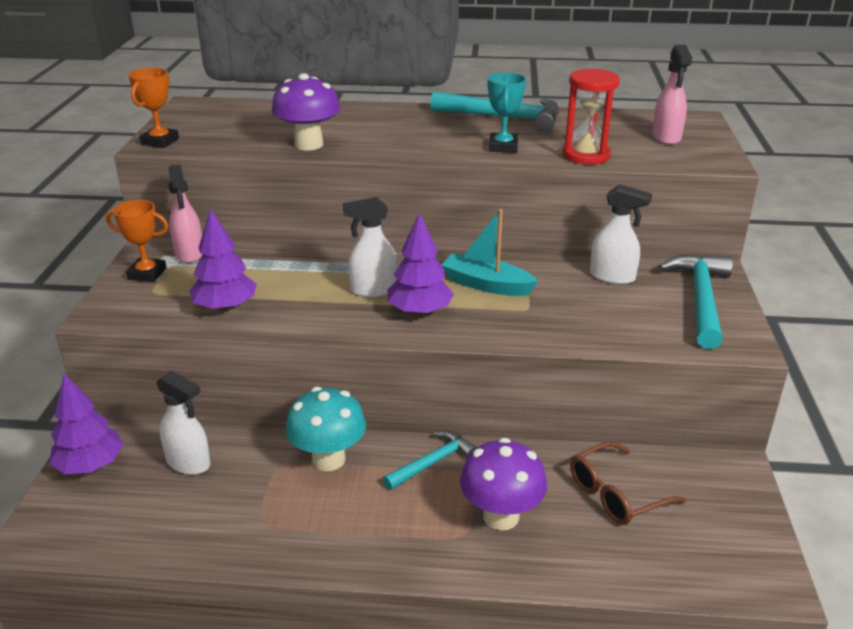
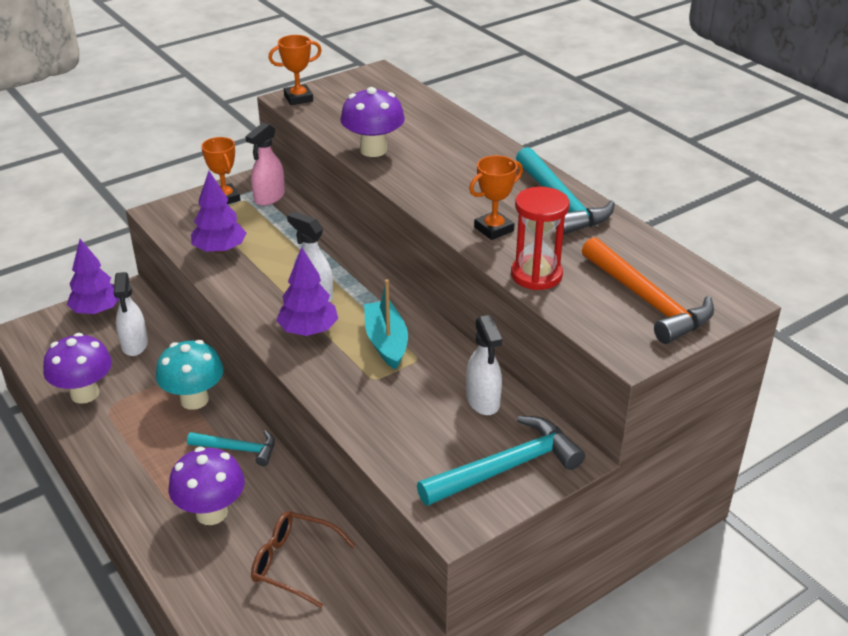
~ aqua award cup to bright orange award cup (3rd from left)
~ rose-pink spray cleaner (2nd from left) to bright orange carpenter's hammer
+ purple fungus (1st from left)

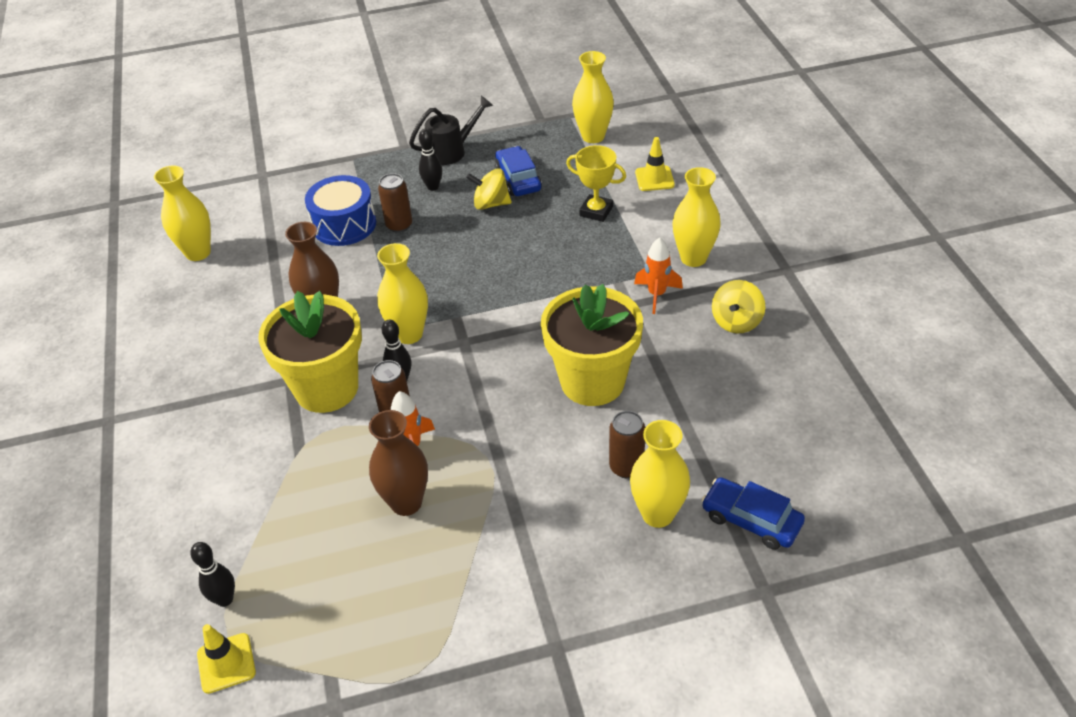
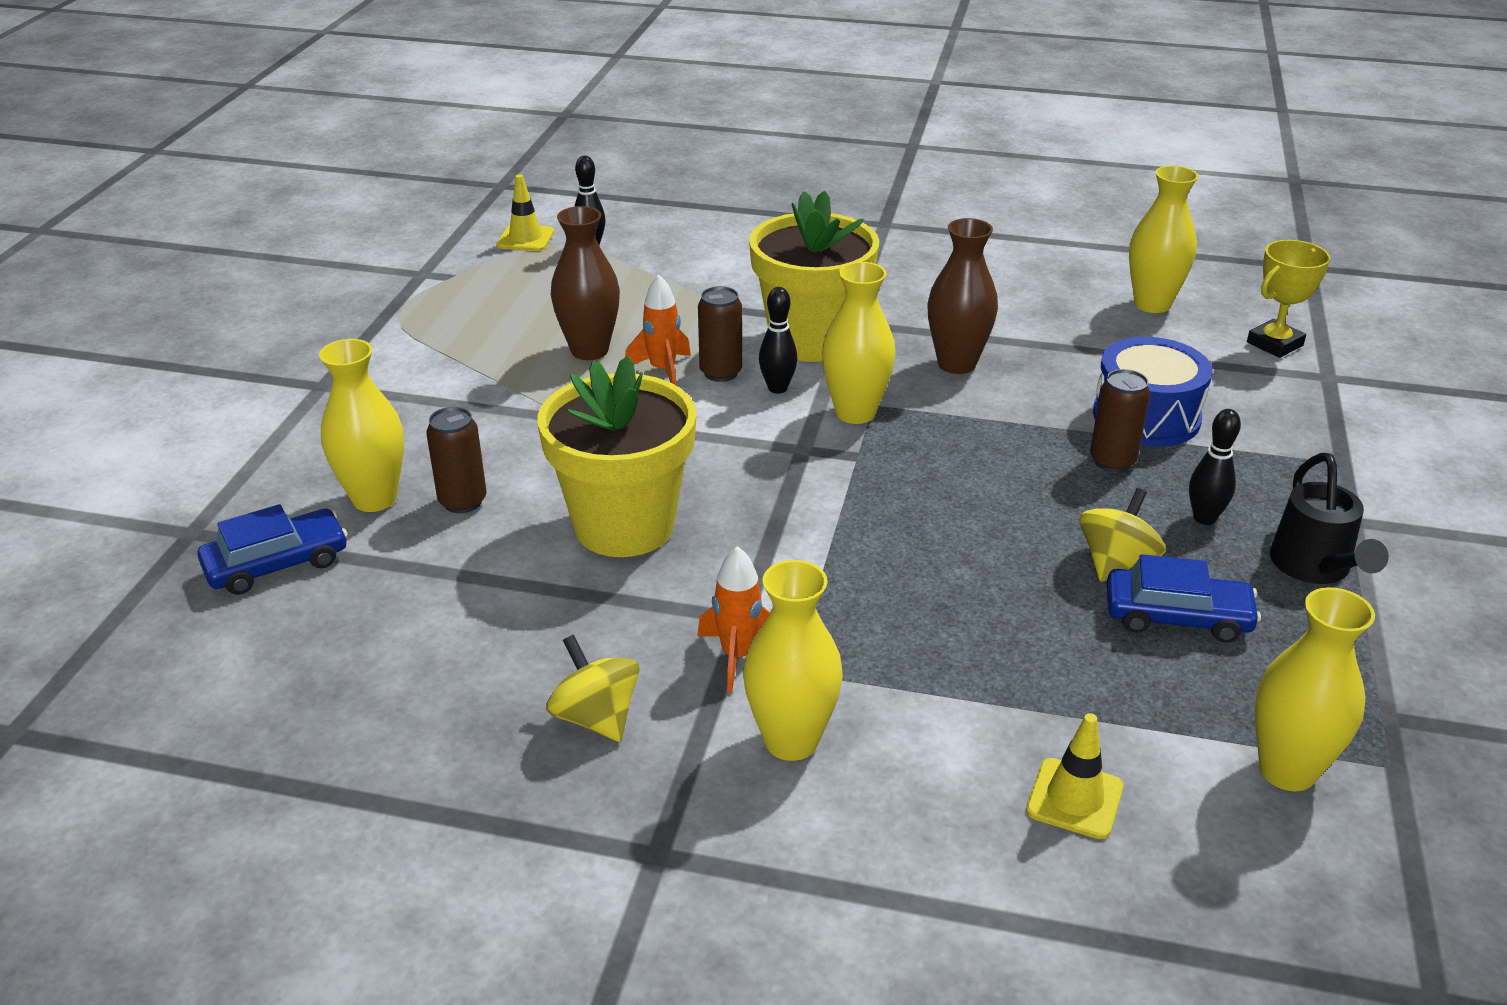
~ golden award cup

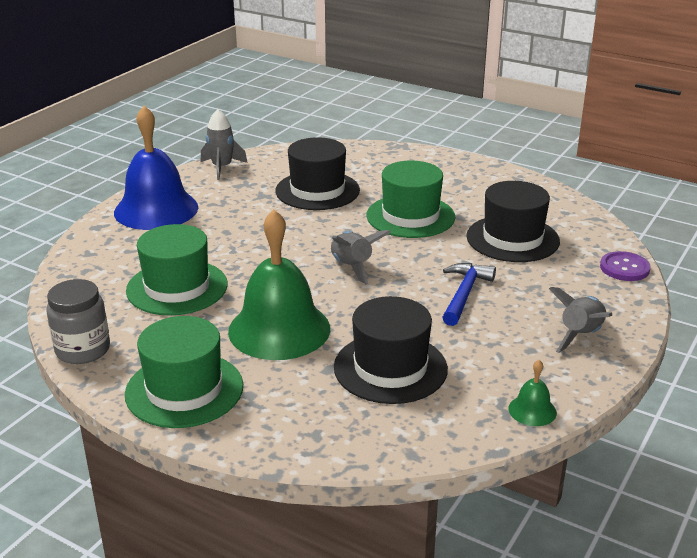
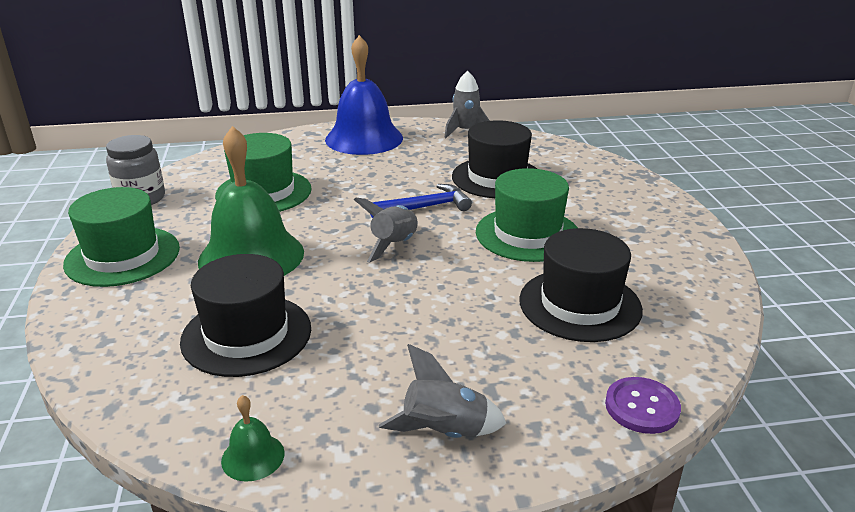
~ blue carpenter's hammer

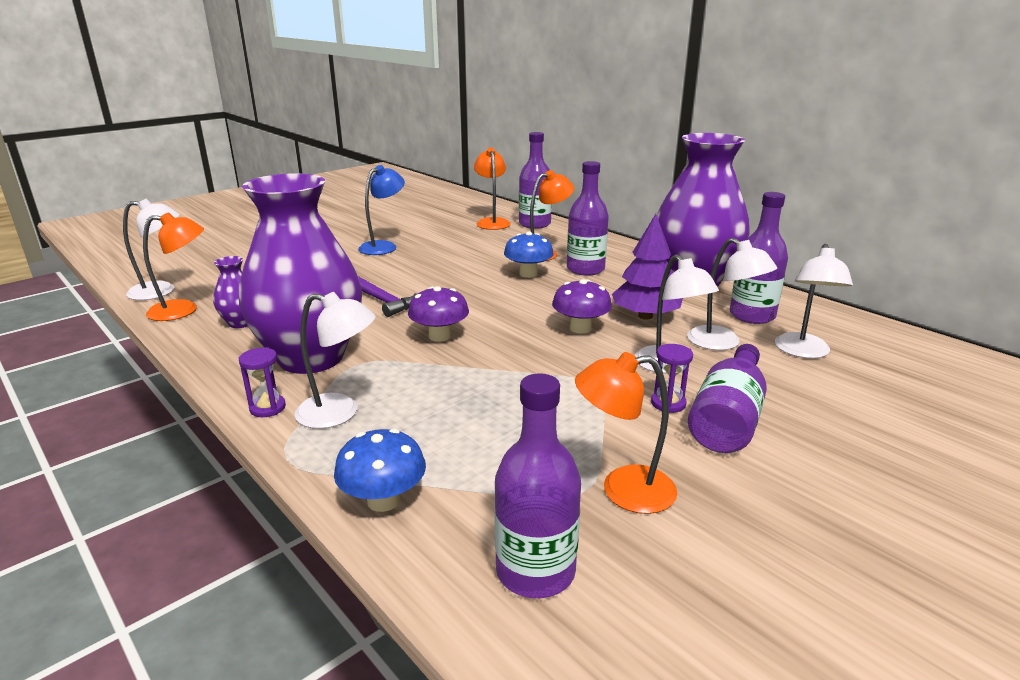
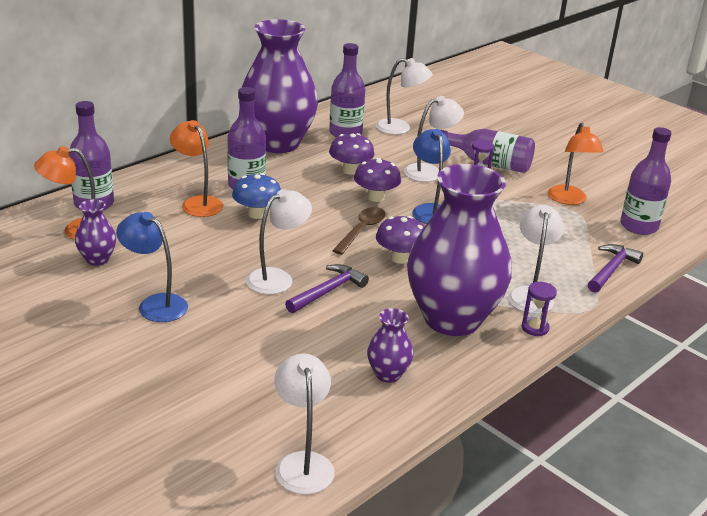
- bright orange lamp (1st from left)
~ blue fungus (1st from left) to purple carpenter's hammer (2nd from left)
~ purple tree to purple fungus (1st from left)
~ white lamp (4th from left in the first image) to white lamp (1st from left)
+ purple tall vase (1st from left)
+ brown spoon
+ blue lamp (2nd from left)

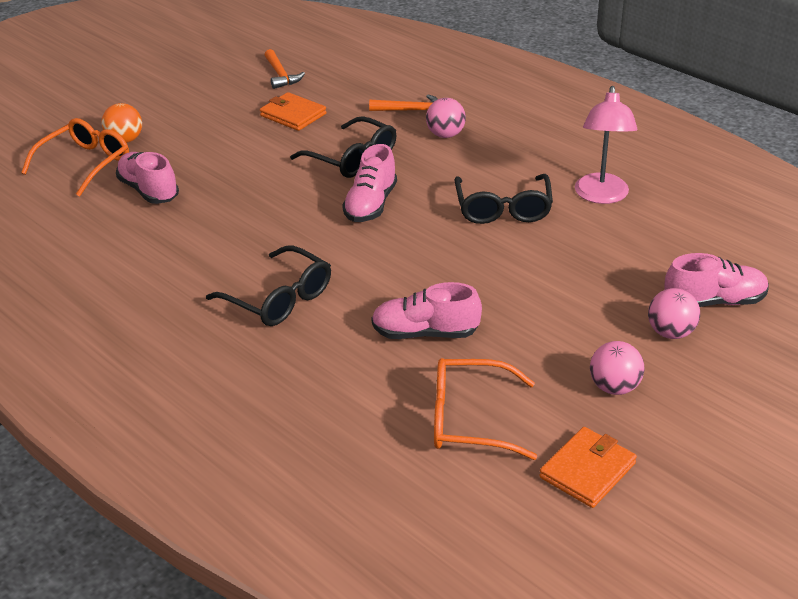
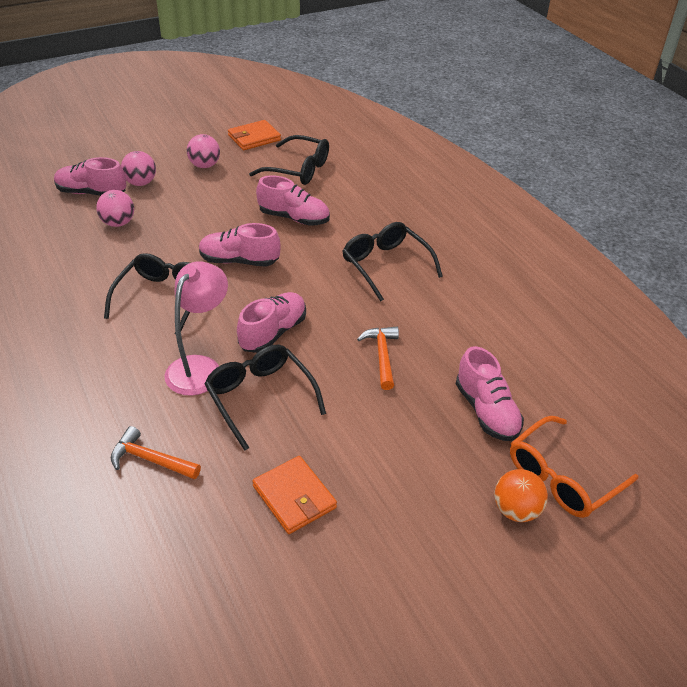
~ bright orange carpenter's hammer (1st from left in the first image) to bright orange carpenter's hammer (2nd from left)
~ rose-pink play ball (1st from left)
~ bright orange glasses (2nd from left) to black glasses (3rd from left)
~ rose-pink lamp
+ rose-pink sneaker (2nd from left)

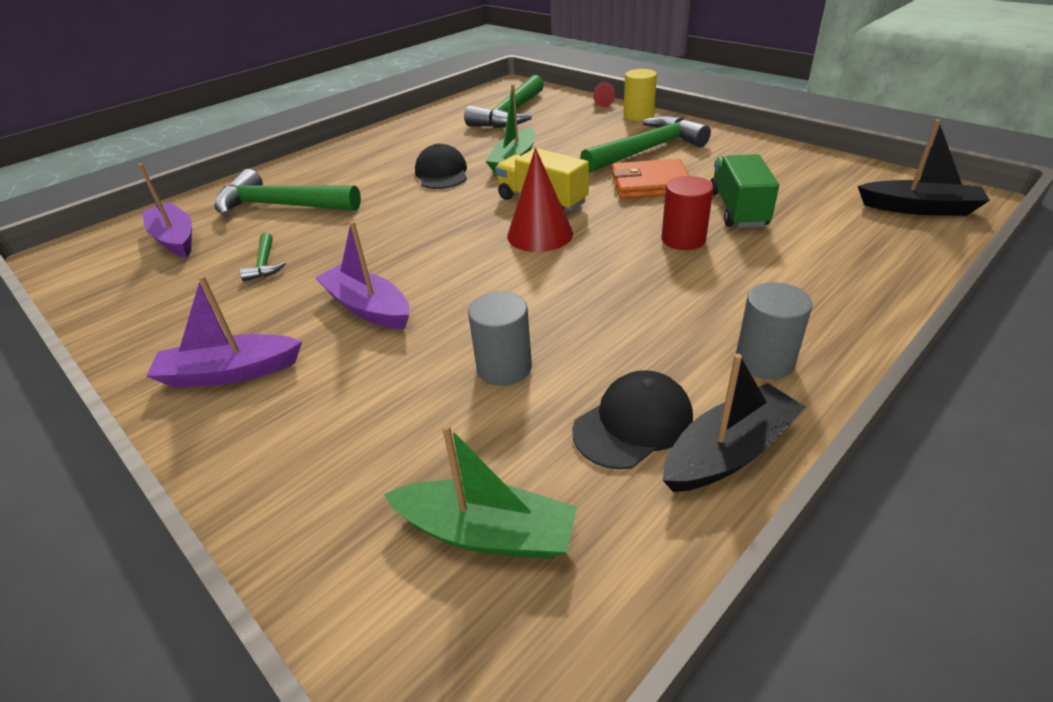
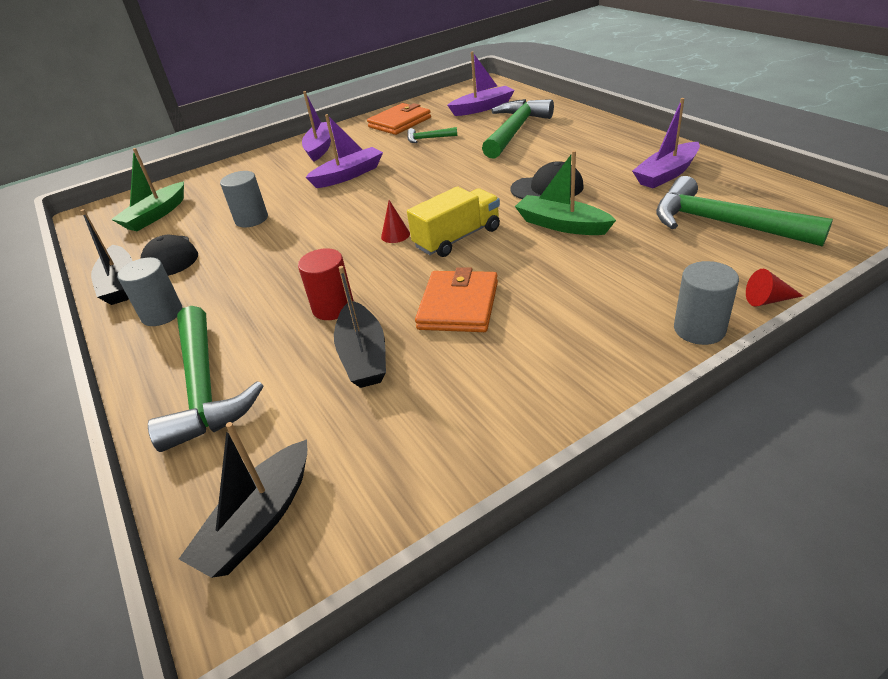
~ scarlet cone (1st from left) x0.50
~ emerald carpenter's hammer (4th from left in the first image) to emerald carpenter's hammer (1st from left)
~ golden cylinder to gray cylinder (3rd from left)
~ emerald toy truck to black toy boat (3rd from left)
+ bright orange billfold (1st from left)
+ purple toy boat (4th from left)

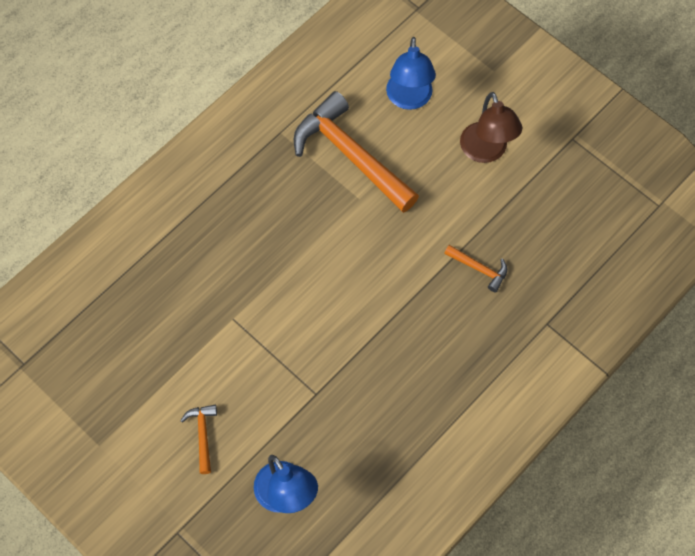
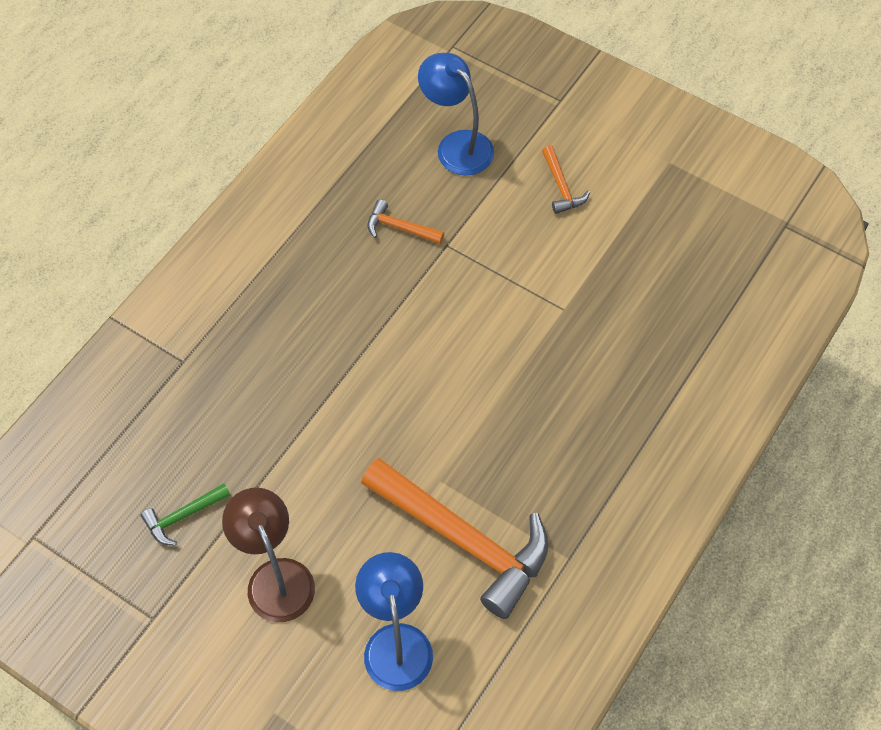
~ bright orange carpenter's hammer (3rd from left in the first image) to bright orange carpenter's hammer (1st from left)
+ emerald carpenter's hammer

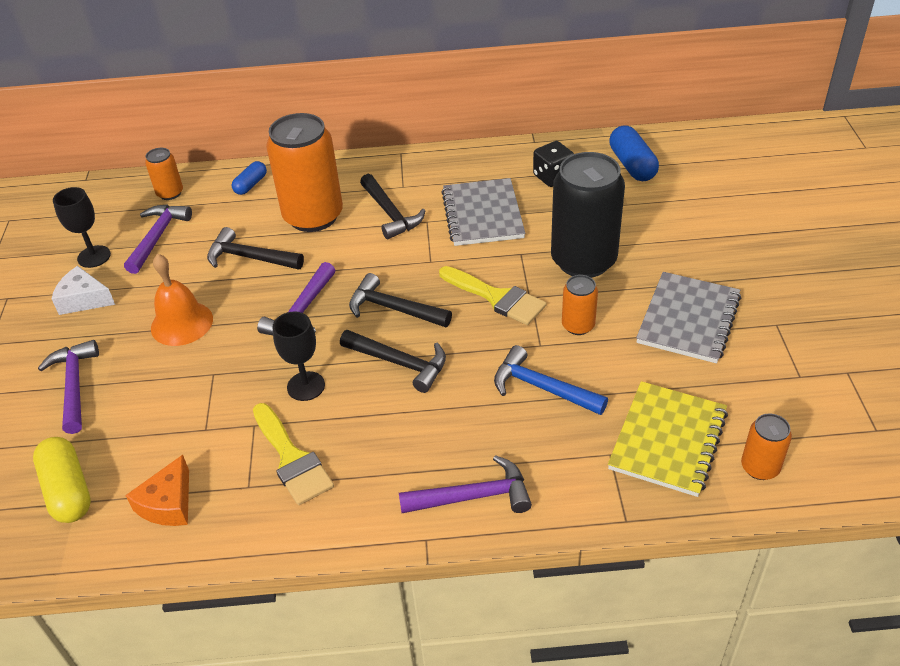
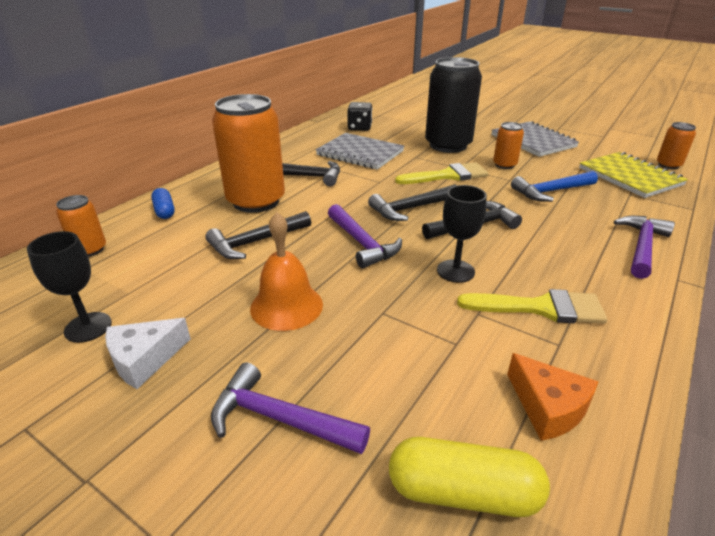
- purple carpenter's hammer (2nd from left)
- blue pill (2nd from left)

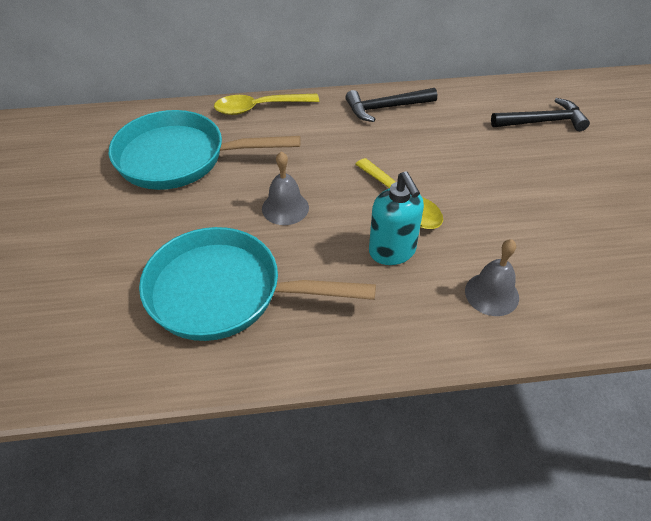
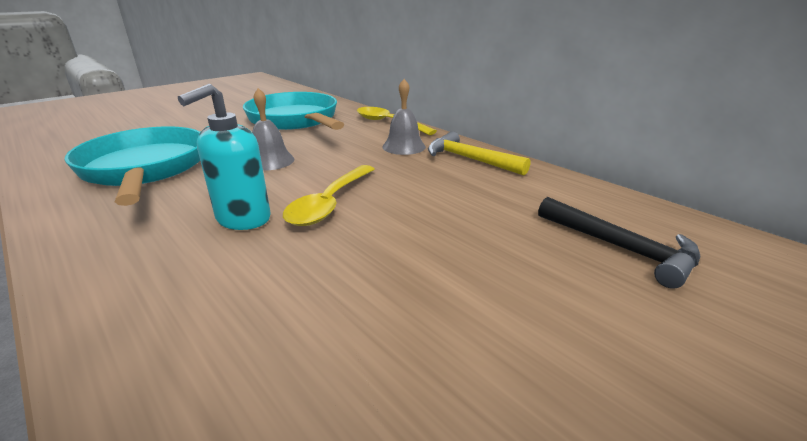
~ black carpenter's hammer (1st from left) to golden carpenter's hammer
~ gray bell (2nd from left)

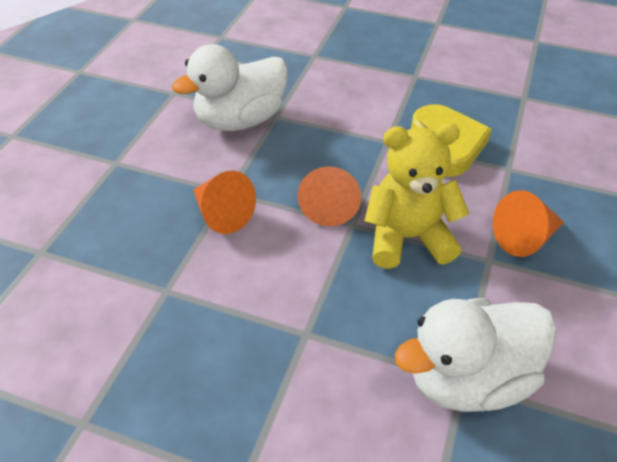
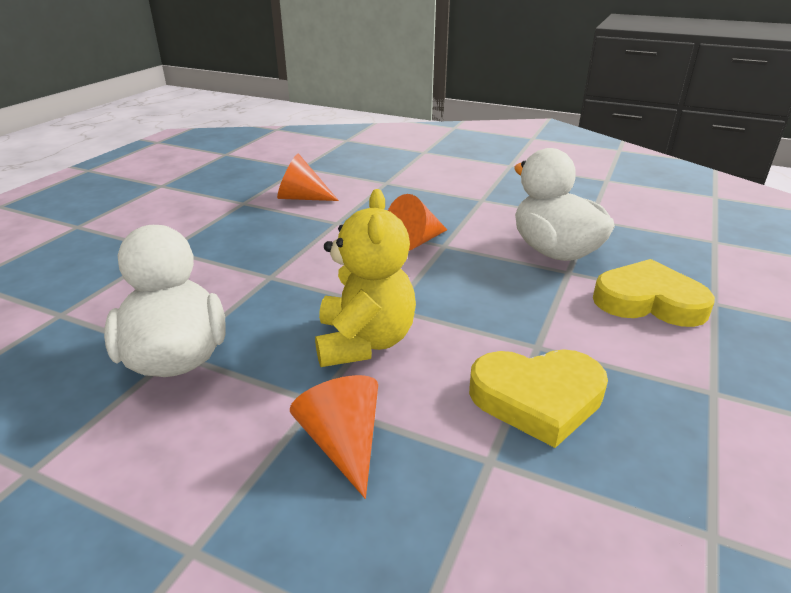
~ bright orange cone (2nd from left in the first image) to bright orange cone (1st from left)
+ golden heart (2nd from left)

